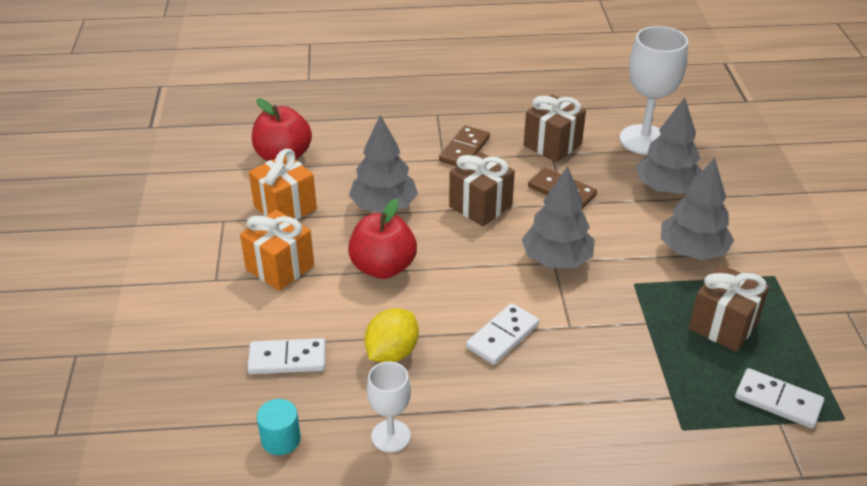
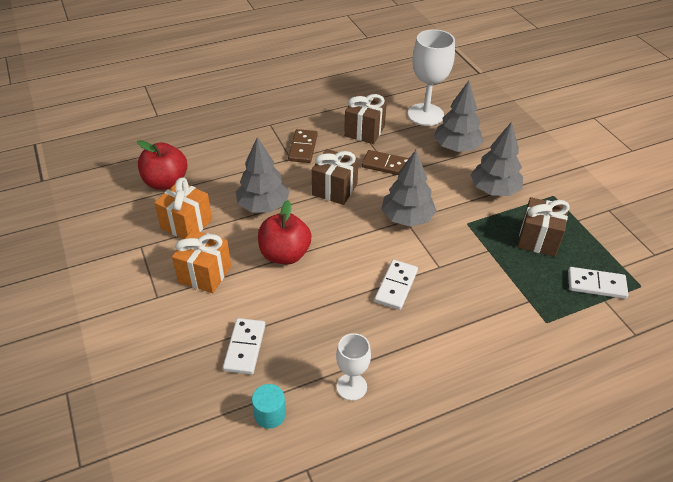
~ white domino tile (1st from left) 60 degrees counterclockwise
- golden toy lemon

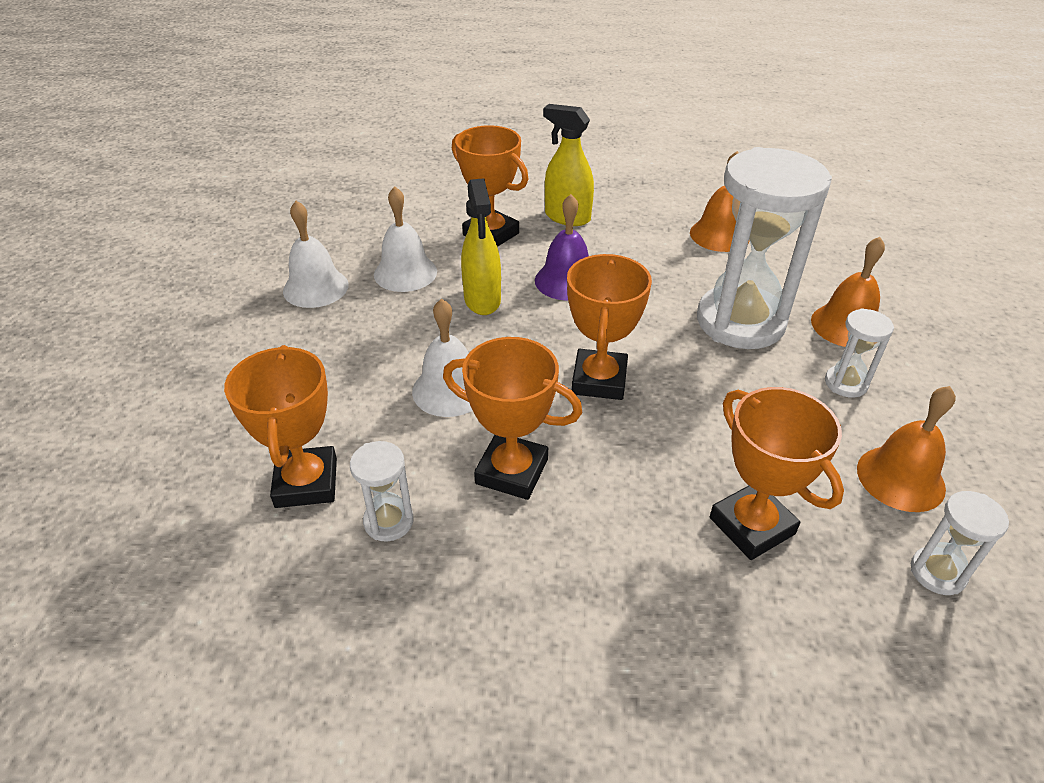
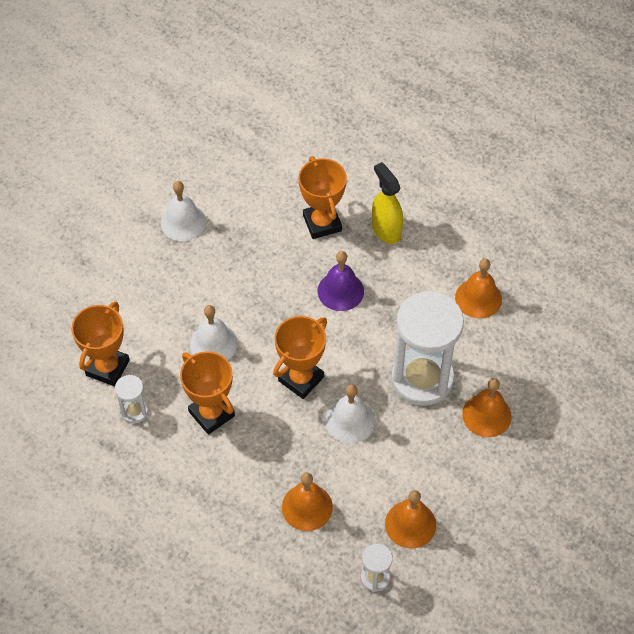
~ white bell (2nd from left in the first image) to white bell (3rd from left)
- golden spray cleaner (1st from left)
~ bright orange award cup (5th from left) to bright orange bell (1st from left)
- white sand timer (3rd from left)

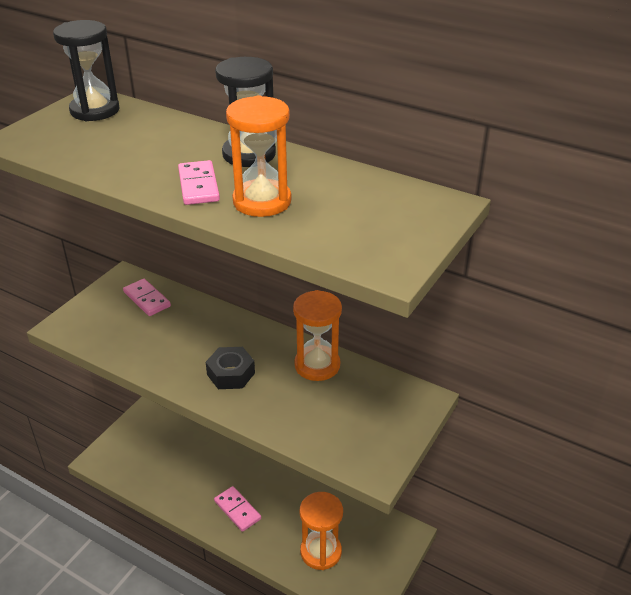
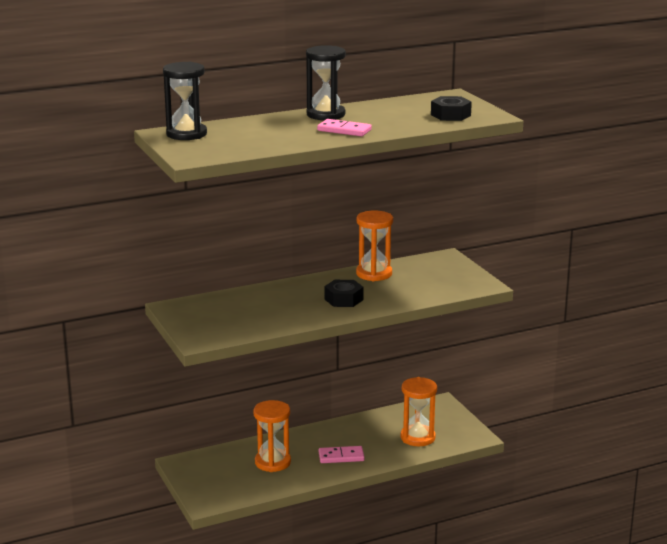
- rose-pink domino tile (1st from left)
~ bright orange sand timer (1st from left)
+ black hex nut (2nd from left)

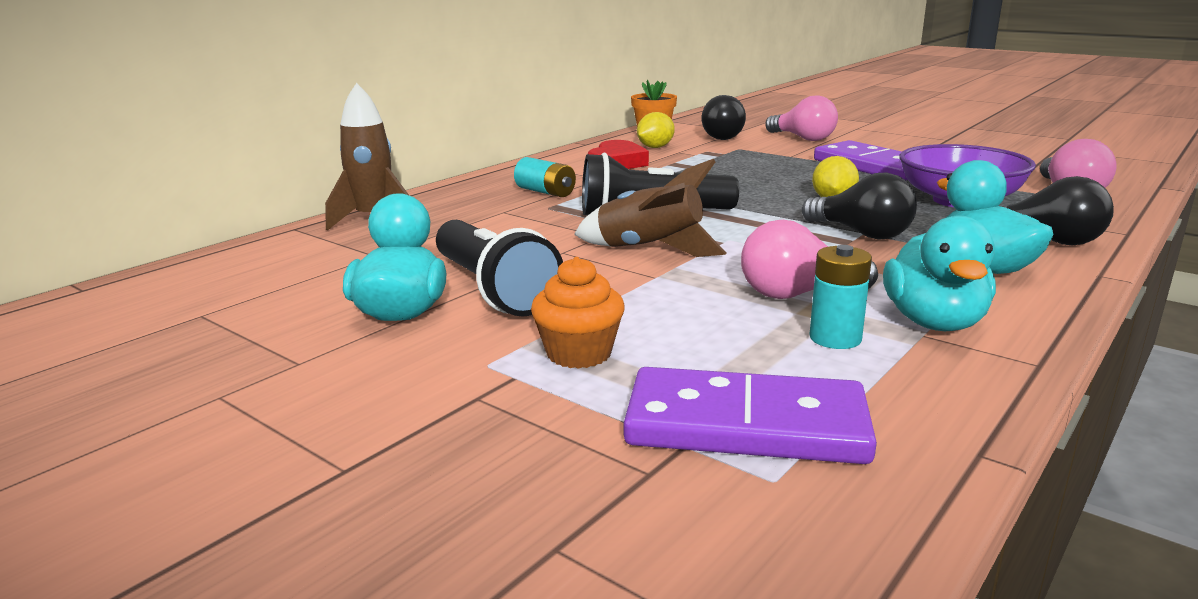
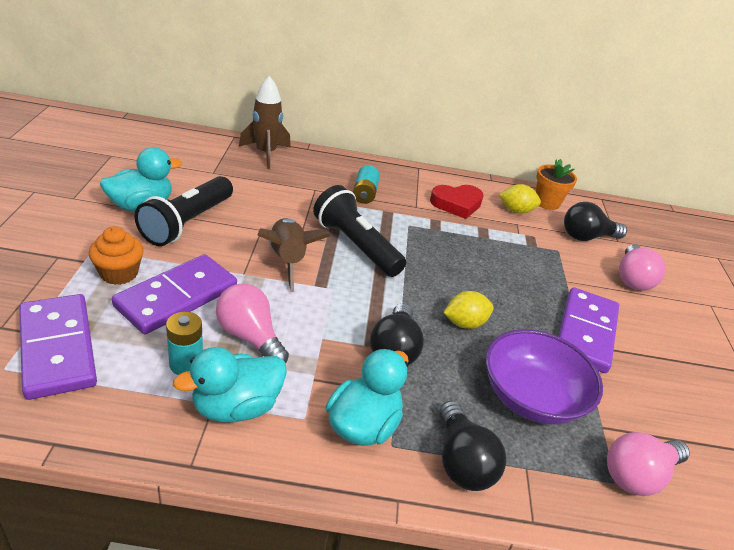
+ purple domino tile (2nd from left)

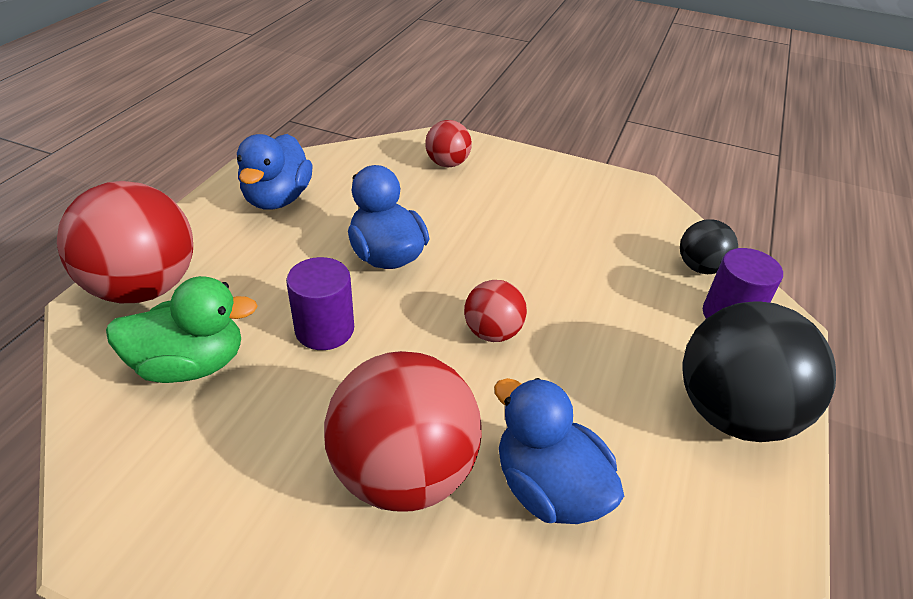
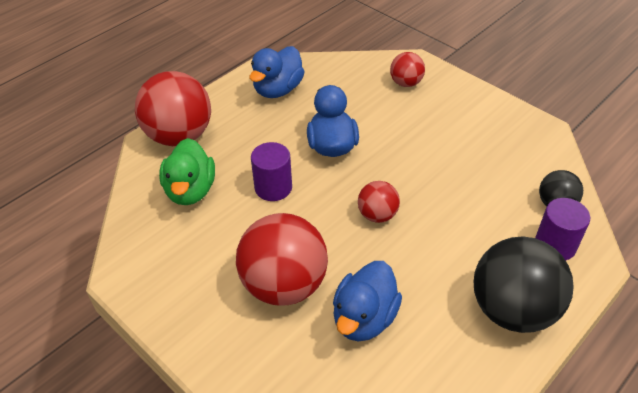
~ emerald rubber duck 75 degrees clockwise
~ blue rubber duck (3rd from left) 135 degrees counterclockwise

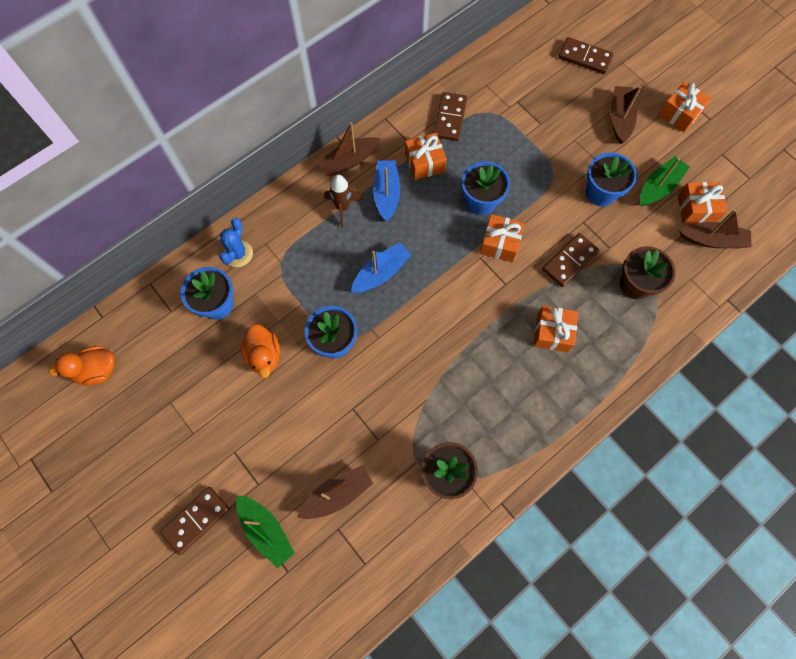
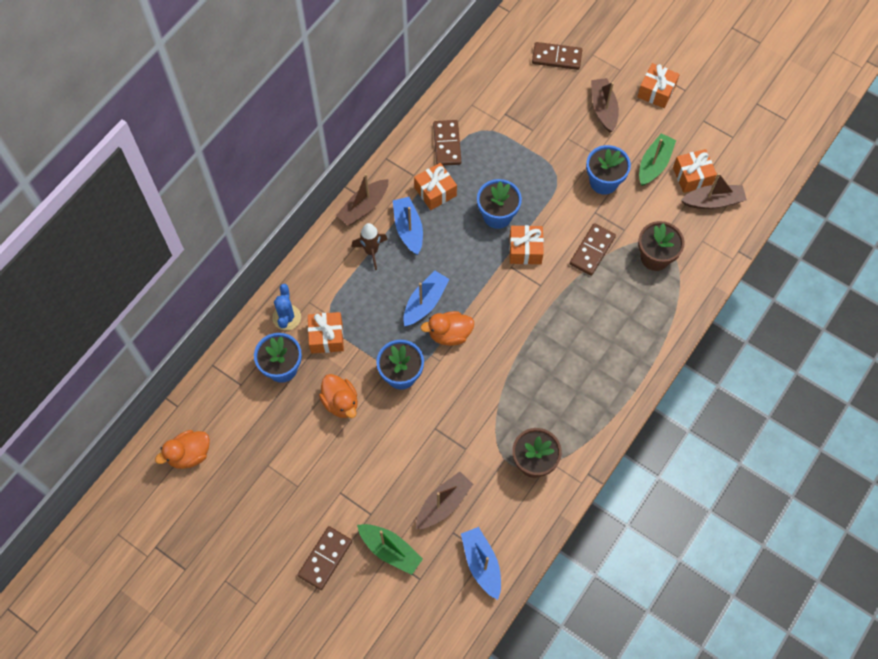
~ bright orange gift (3rd from left in the first image) to bright orange gift (1st from left)
+ bright orange rubber duck (3rd from left)
+ blue toy boat (3rd from left)

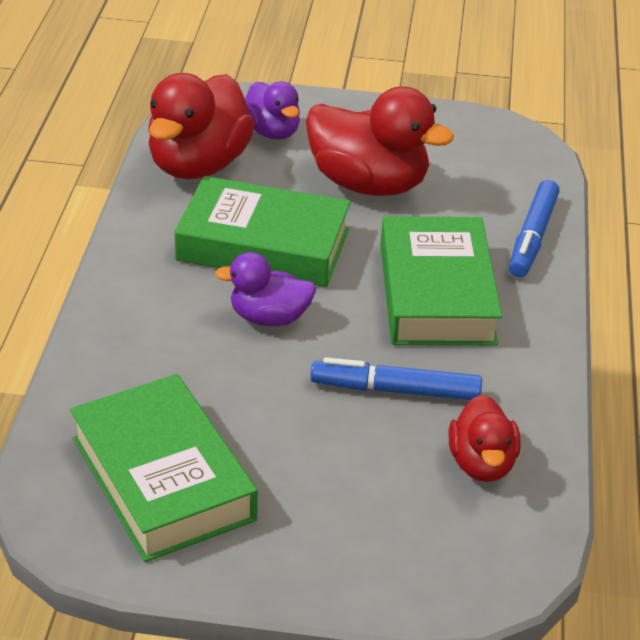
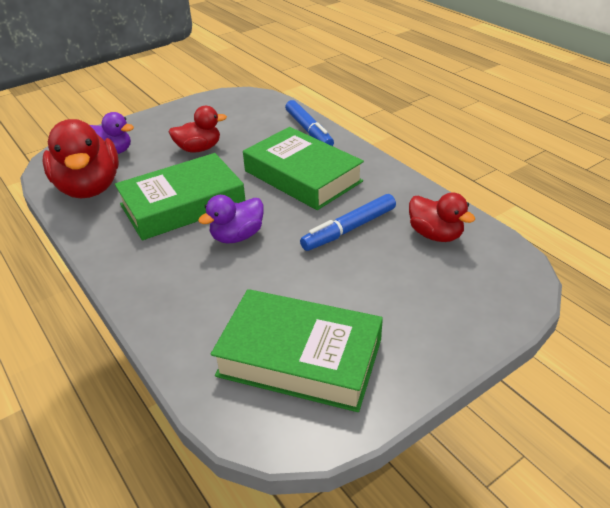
~ scarlet rubber duck (2nd from left) x0.57

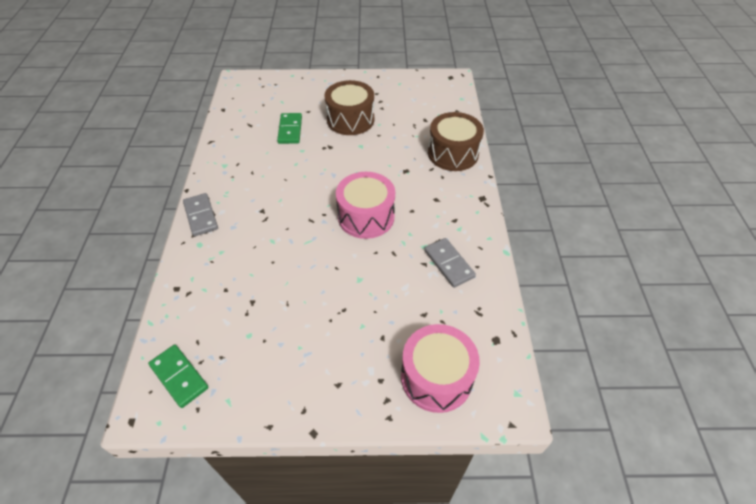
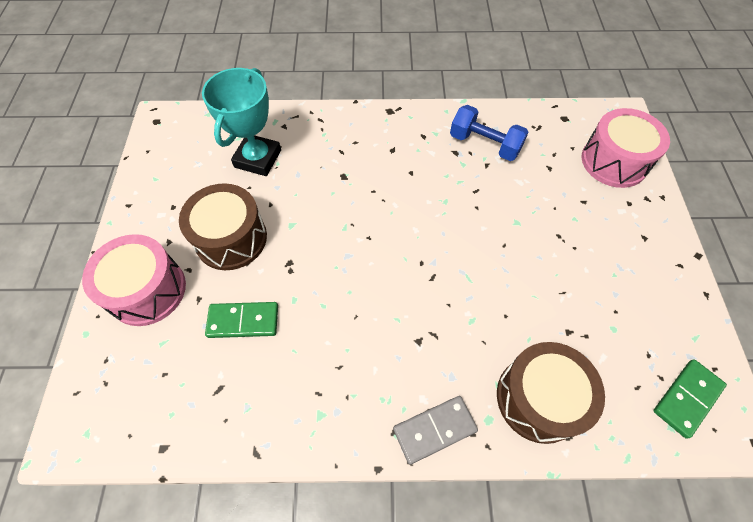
~ rose-pink snare drum (1st from left)
~ gray domino tile (2nd from left) to blue free weight
~ brown snare drum (2nd from left)
+ aqua award cup

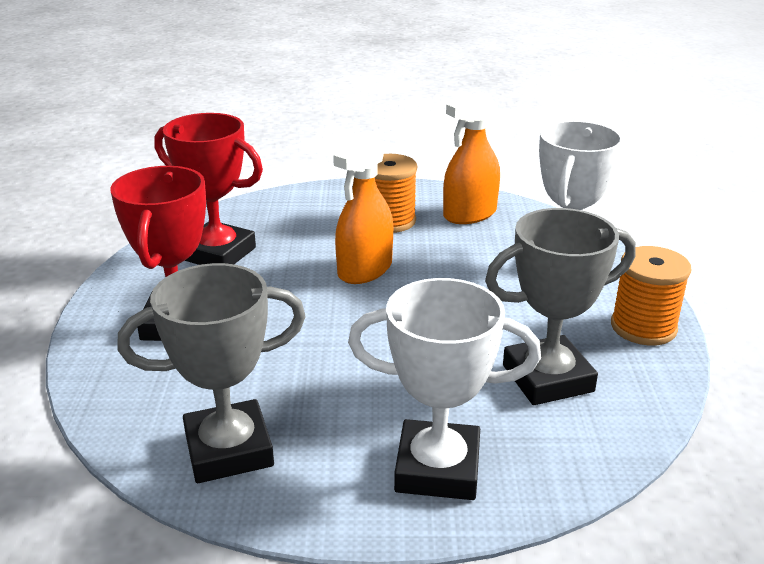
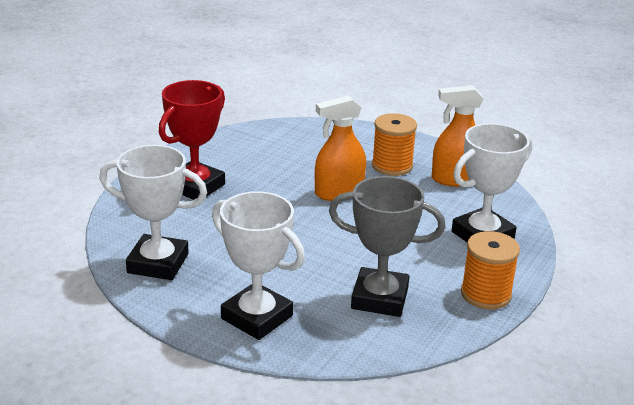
~ gray award cup (1st from left) to white award cup (1st from left)
- scarlet award cup (2nd from left)

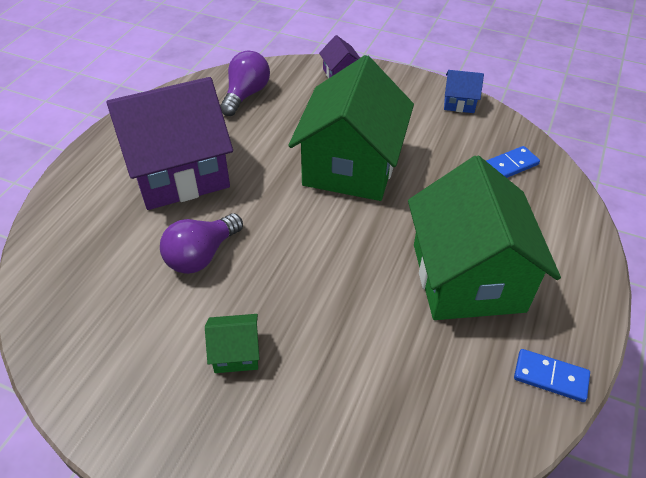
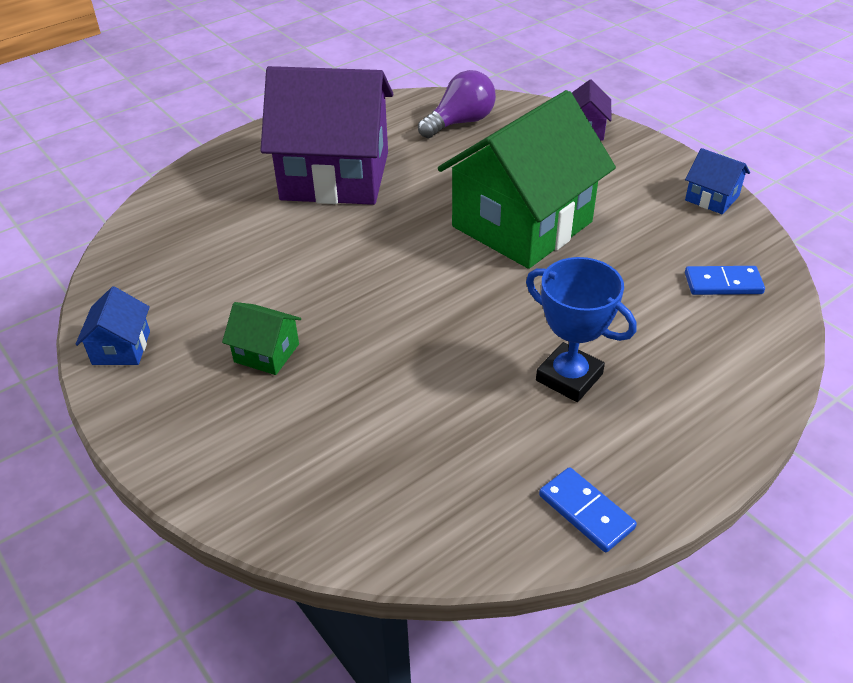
- purple lightbulb (1st from left)
~ emerald toy house (3rd from left) to blue award cup
+ blue toy house (1st from left)

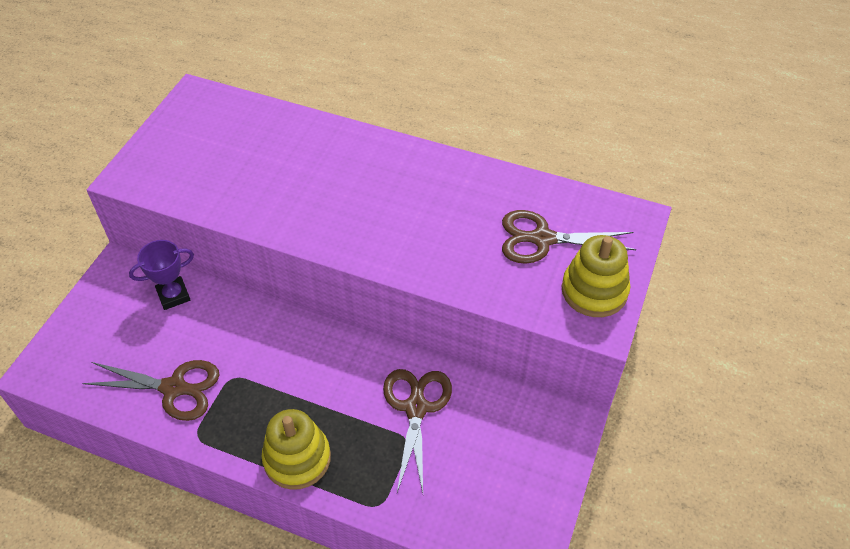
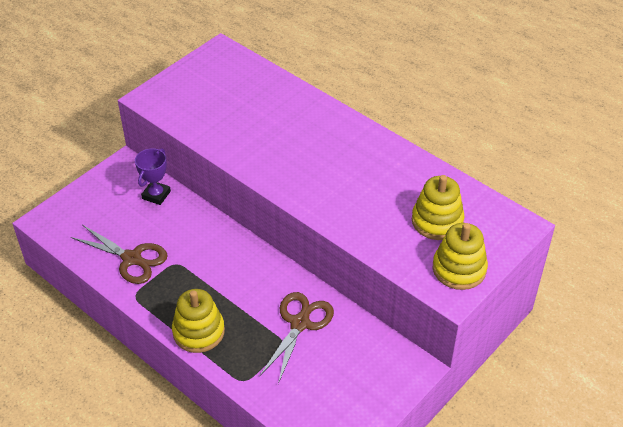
~ purple award cup 60 degrees counterclockwise
~ brown pair of scissors (3rd from left) to golden stacking toy (2nd from left)

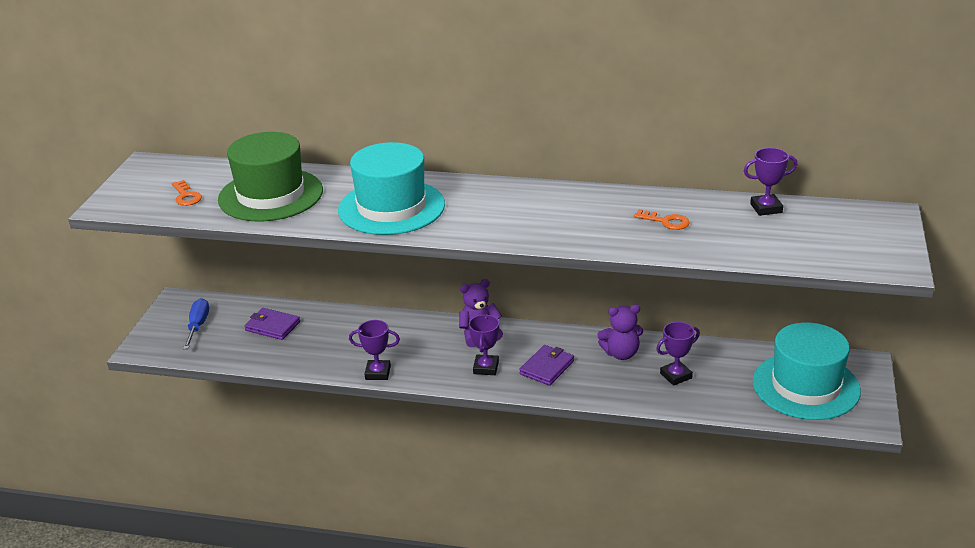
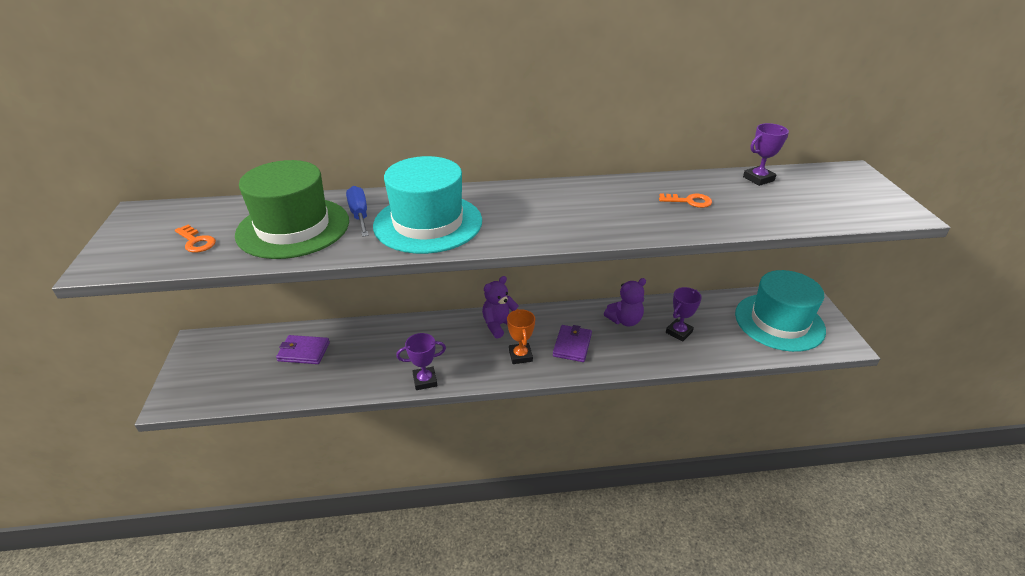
~ blue hand screwdriver
~ purple award cup (2nd from left) to bright orange award cup

